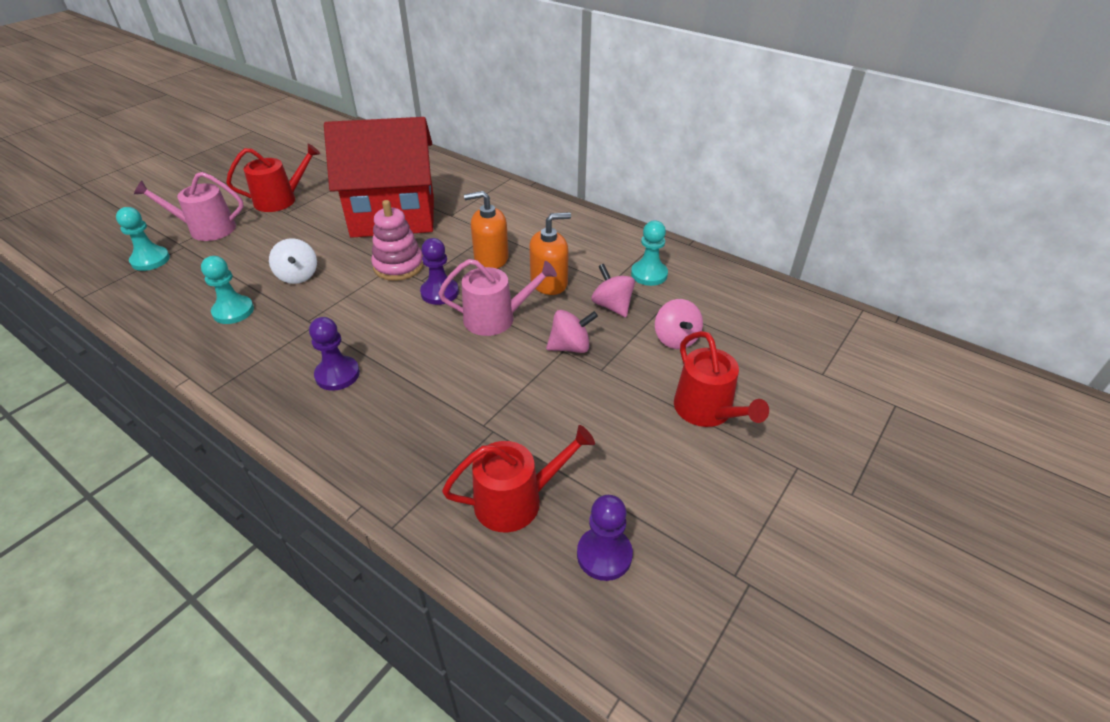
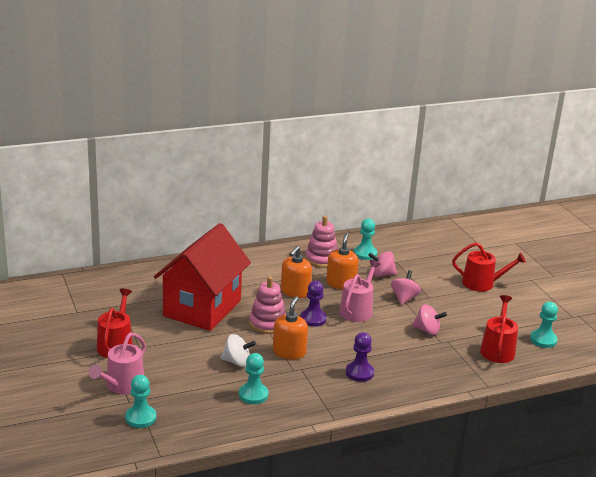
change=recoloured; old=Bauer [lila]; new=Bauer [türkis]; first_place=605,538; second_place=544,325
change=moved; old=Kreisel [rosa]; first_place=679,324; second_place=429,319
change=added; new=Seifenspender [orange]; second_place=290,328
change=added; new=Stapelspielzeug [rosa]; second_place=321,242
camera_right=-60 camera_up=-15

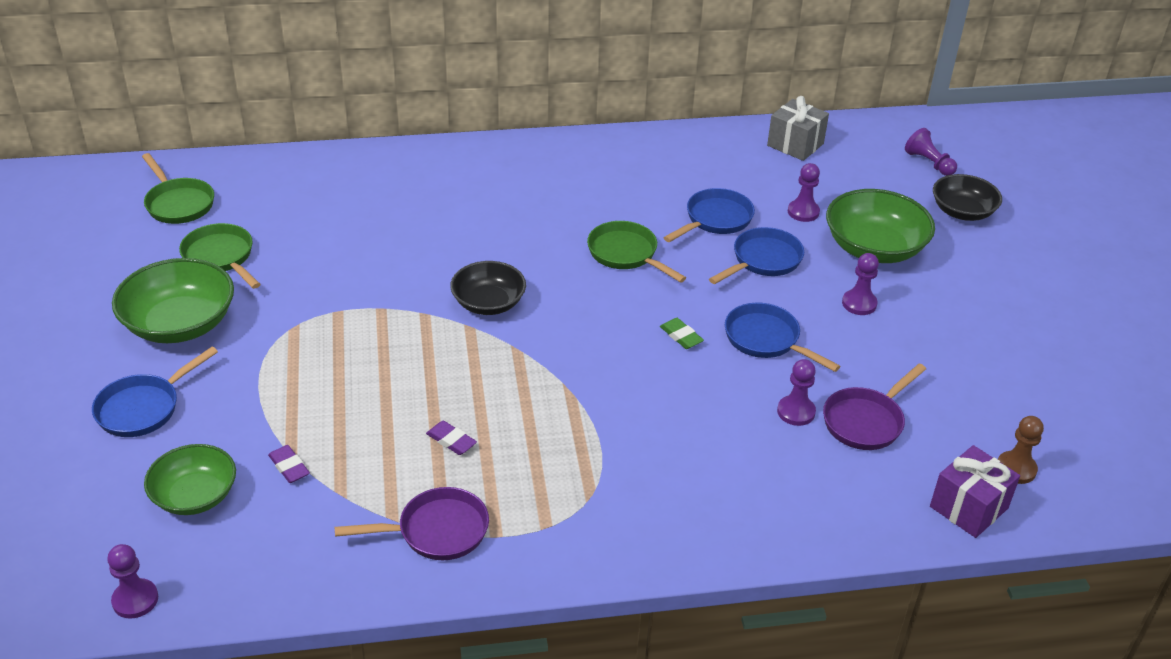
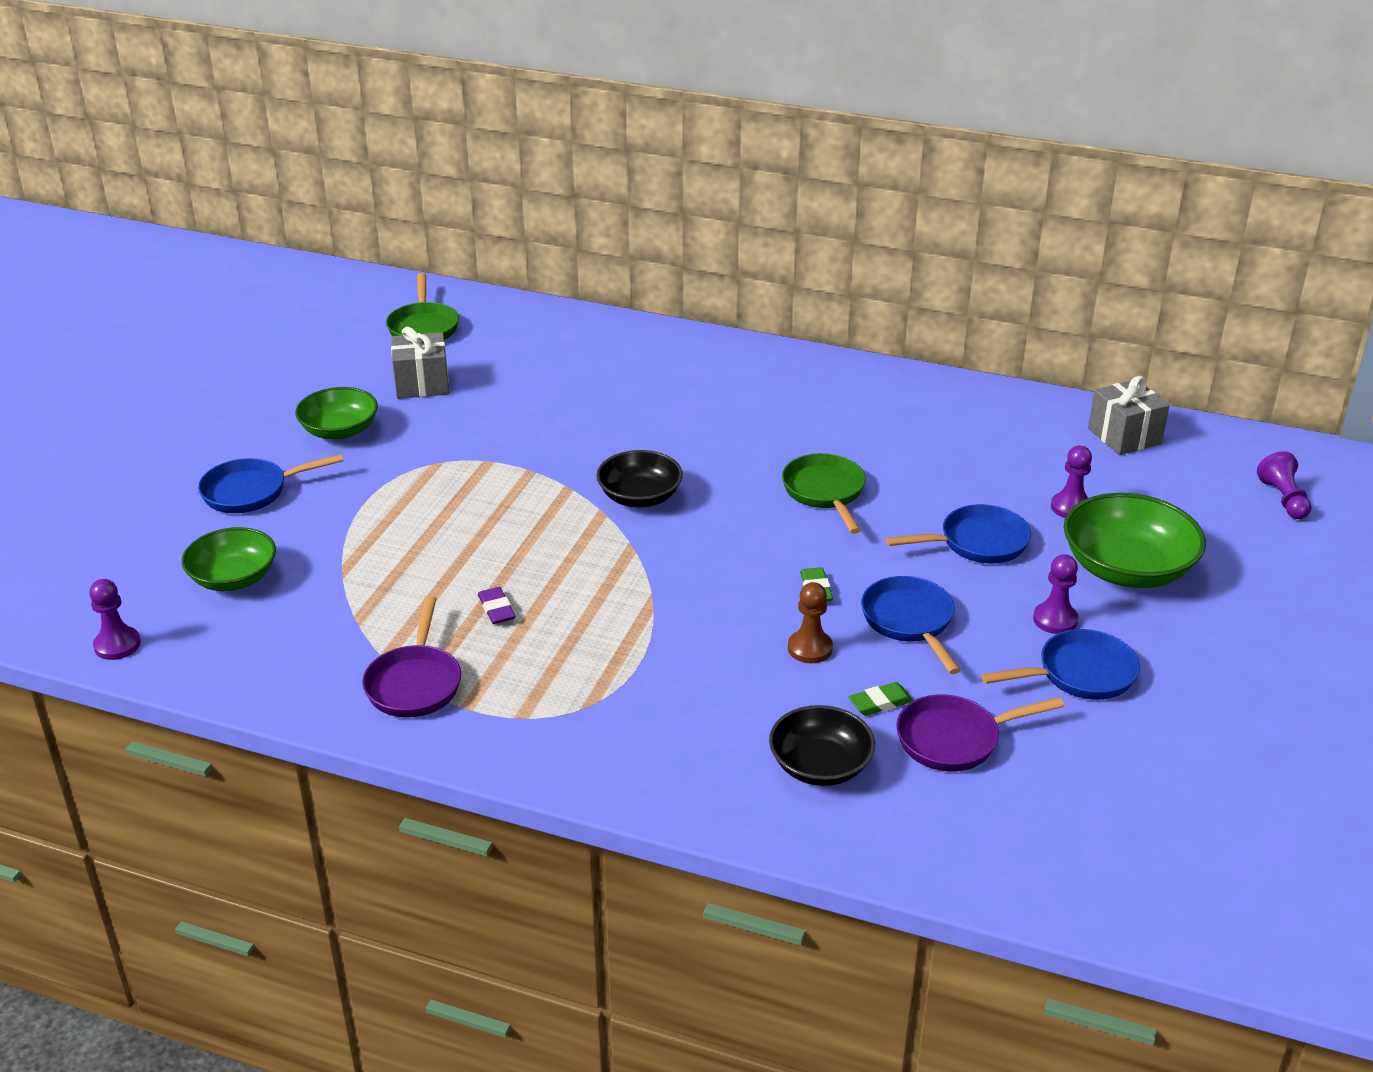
change=resized; old=Schüssel [grün]; first_place=173,300; second_place=336,413; factor=0.66
change=replaced; old=Pfanne [grün]; new=Geschenk [grau]; first_place=220,256; second_place=420,362
change=removed; old=Radiergummi [lila]; first_place=289,464
change=turned; old=Pfanne [lila]; first_place=412,523; second_place=411,657; degrees=75
change=moved; old=Pfanne [blau]; first_place=709,215; second_place=1060,664
change=replaced; old=Bauer [lila]; new=Radiergummi [grün]; first_place=796,392; second_place=880,699
change=removed; old=Geschenk [lila]; first_place=975,491
change=moved; old=Schüssel [schwarz]; first_place=967,197; second_place=822,745
change=moved; old=Bauer [braun]; first_place=1021,450; second_place=810,622
camera_right=30 camera_up=-5

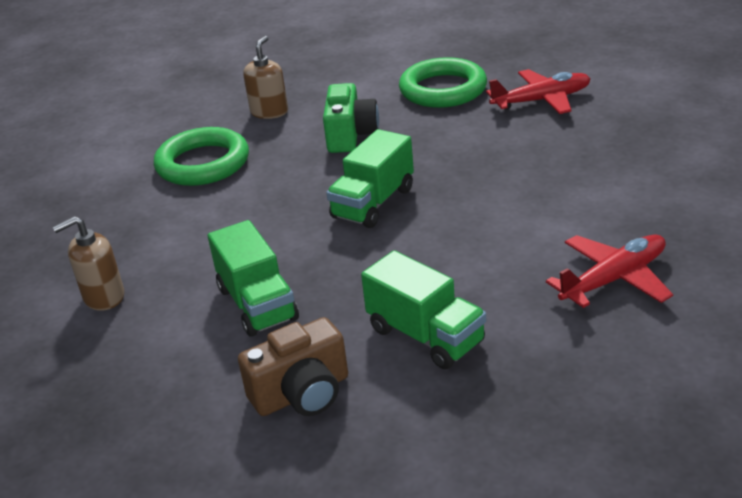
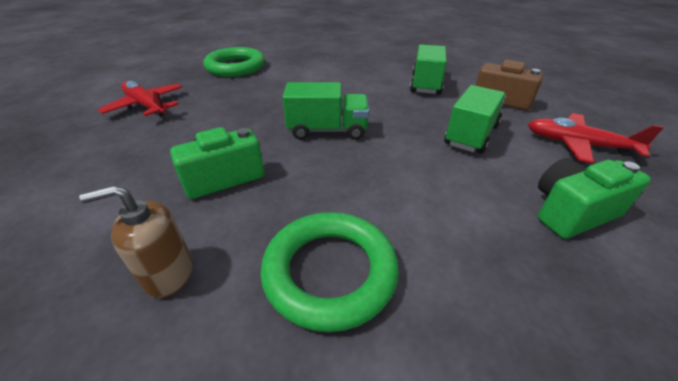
change=replaced; old=Seifenspender [braun]; new=Kamera [grün]; first_place=88,263; second_place=594,198
change=moved; old=Ring [grün]; first_place=443,82; second_place=234,62
change=moved; old=Flugzeug [rot]; first_place=609,271; second_place=596,138
camera_right=-125 camera_up=5

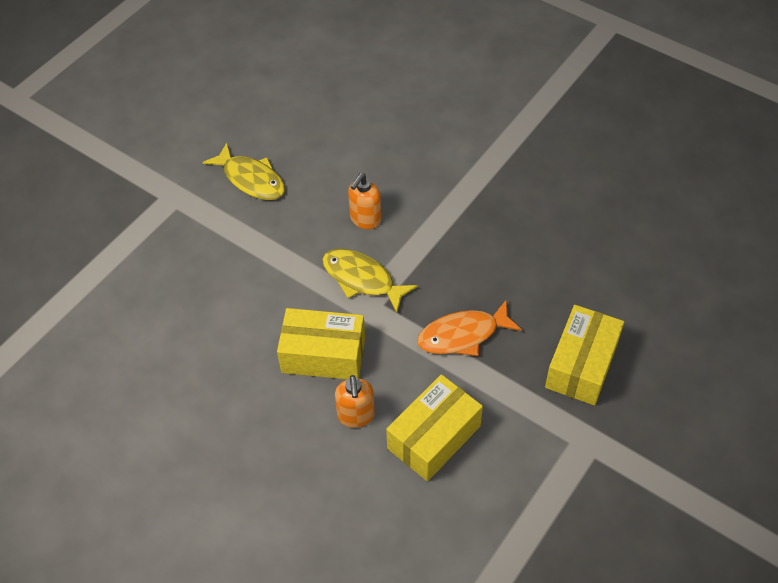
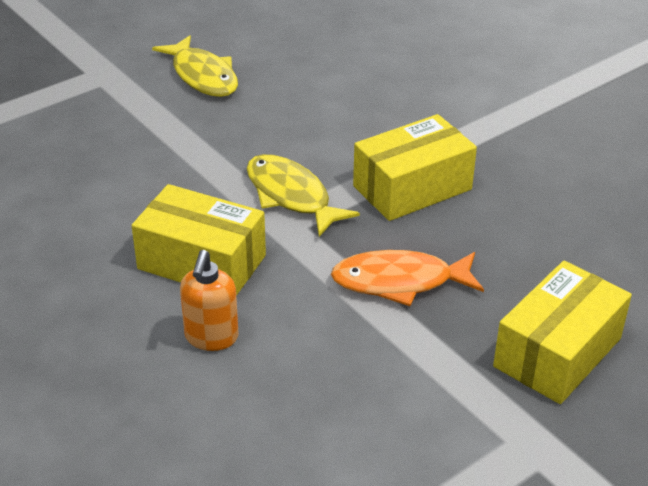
change=removed; old=Seifenspender [orange]; first_place=364,201
change=moved; old=Schachtel [gelb]; first_place=434,427; second_place=415,167
camera_right=15 camera_up=-15

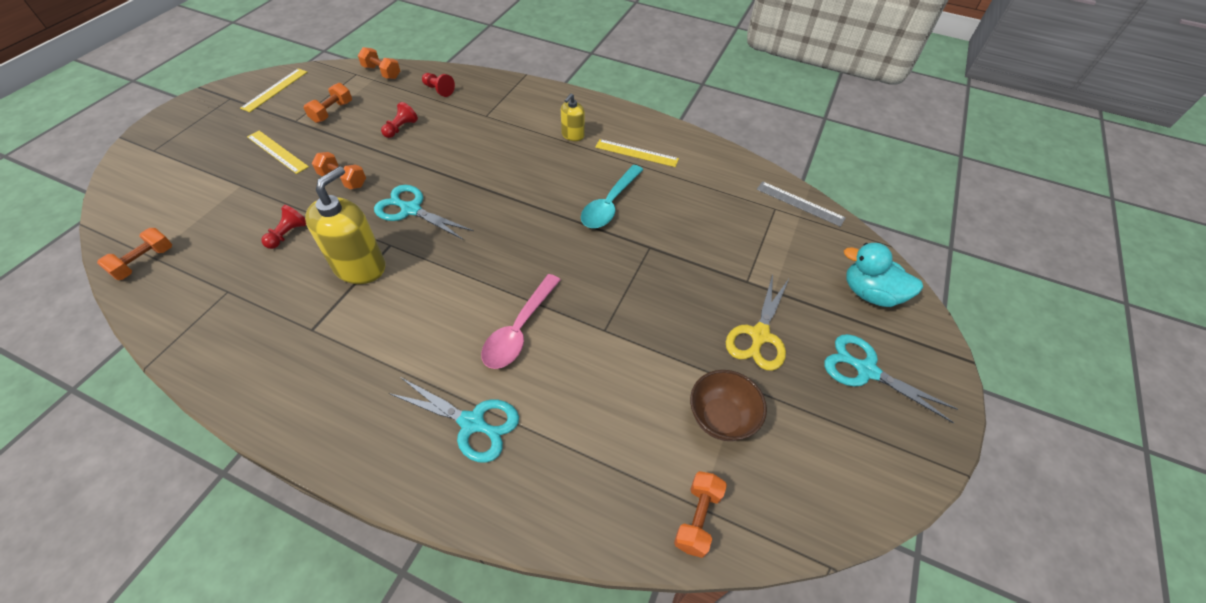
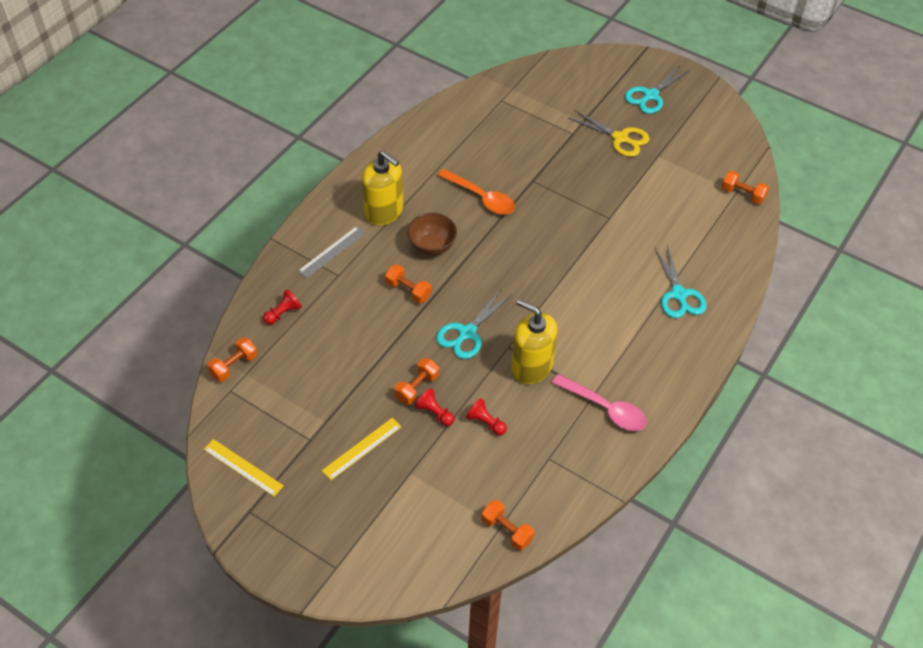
change=moved; old=Hantel [orange]; first_place=328,103; second_place=408,284
change=moved; old=Bauer [rot]; first_place=399,120; second_place=434,407
change=turned; old=Schere [türkis]; first_place=454,420; second_place=680,281; degrees=135
change=moved; old=Löffel [rosa]; first_place=521,321; second_place=599,402
change=resized; old=Seifenspender [gelb]; first_place=573,117; second_place=382,188; factor=1.87
change=recoloured; old=Löffel [türkis]; new=Löffel [orange]; first_place=612,196; second_place=476,192
change=removed; old=Lineal [gelb]; first_place=637,153
change=moved; old=Schüssel [braun]; first_place=728,405; second_place=432,234
change=moved; old=Lineal [grau]; first_place=801,204; second_place=331,252
change=removed; old=Ente [türkis]; first_place=883,275
camera_right=-80 camera_up=0

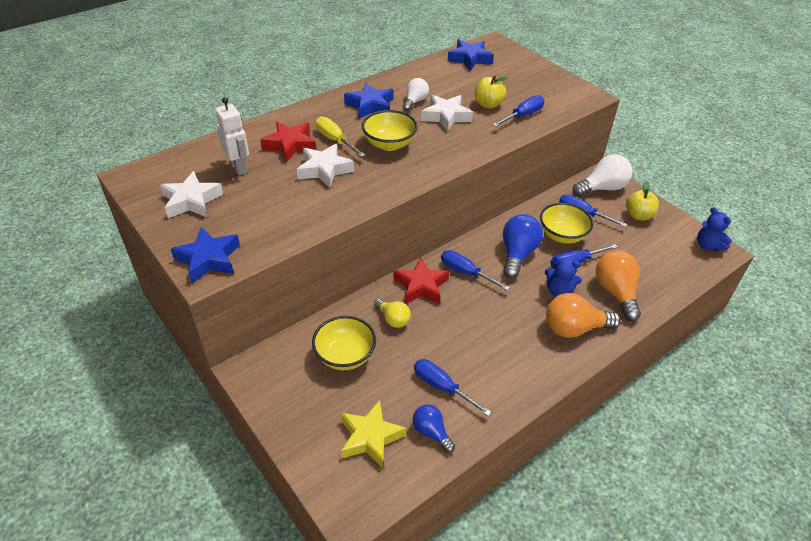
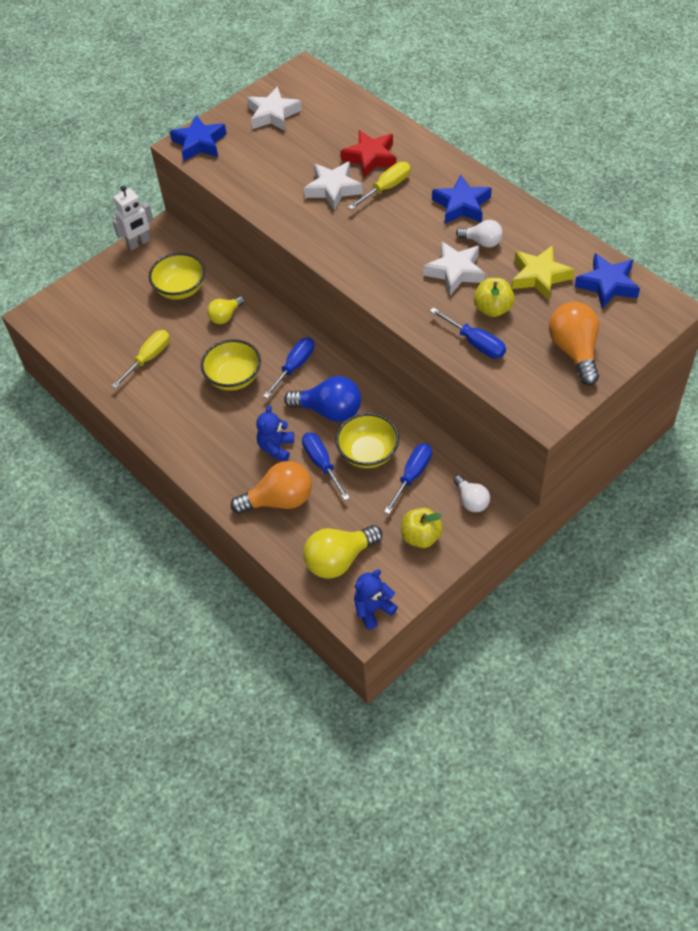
change=moved; old=Roboter [weiß]; first_place=232,136; second_place=132,218
change=moved; old=Stern [gelb]; first_place=373,434; second_place=543,273
change=moved; old=Schüssel [gelb]; first_place=390,130; second_place=231,365
change=removed; old=Stern [rot]; first_place=421,281
change=removed; old=Glühbirne [blau]; first_place=434,429
change=recoloured; old=Schraubenzieher [blau]; new=Schraubenzieher [gelb]; first_place=452,387; second_place=141,359
change=moved; old=Glühbirne [orange]; first_place=583,315; second_place=574,343
change=resized; old=Glühbirne [weiß]; first_place=602,175; second_place=472,493; factor=0.6
change=added; new=Glühbirne [gelb]; second_place=342,552
camera_right=90 camera_up=10

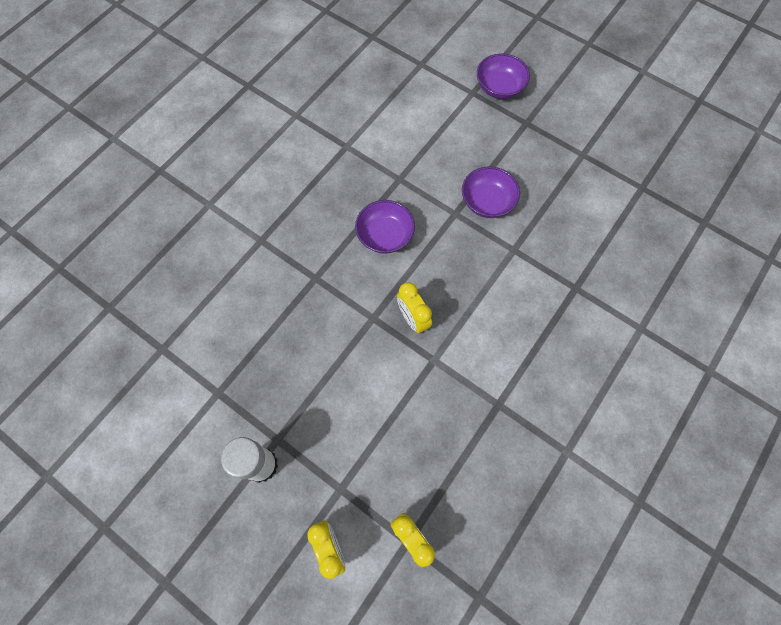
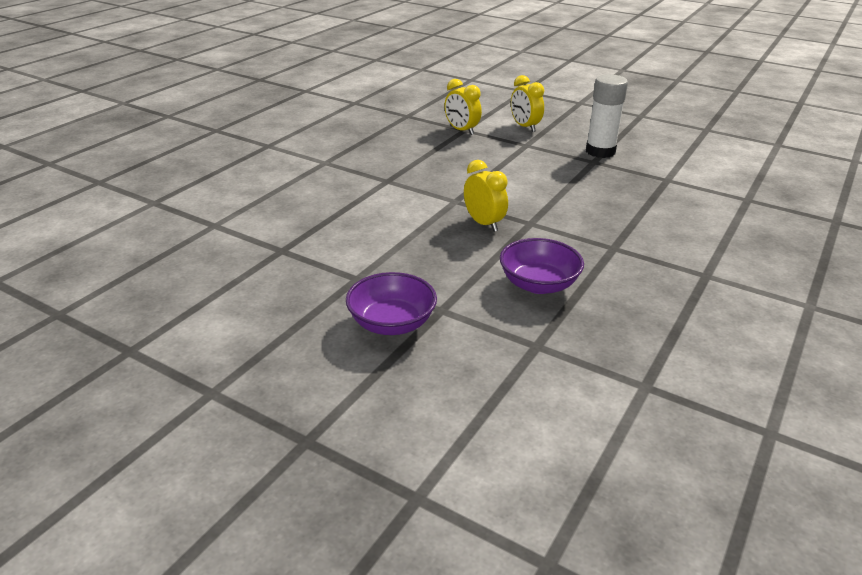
change=removed; old=Schüssel [lila]; first_place=503,76
camera_right=175 camera_up=-35

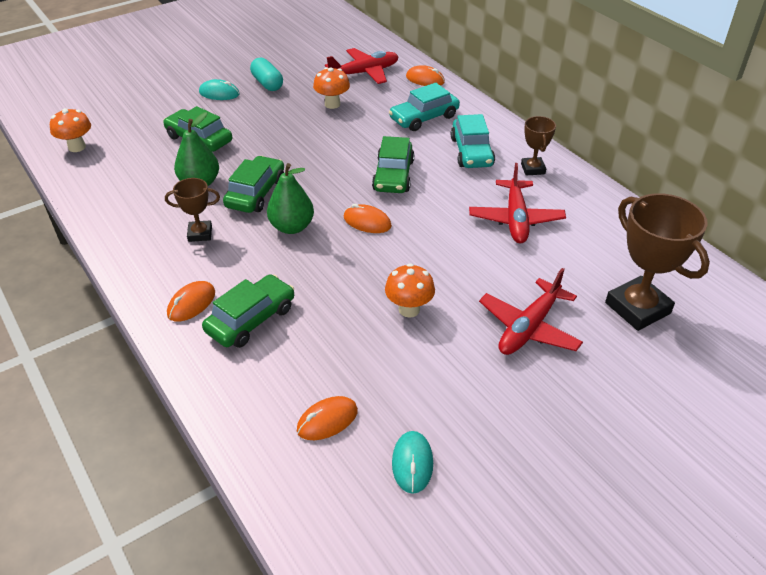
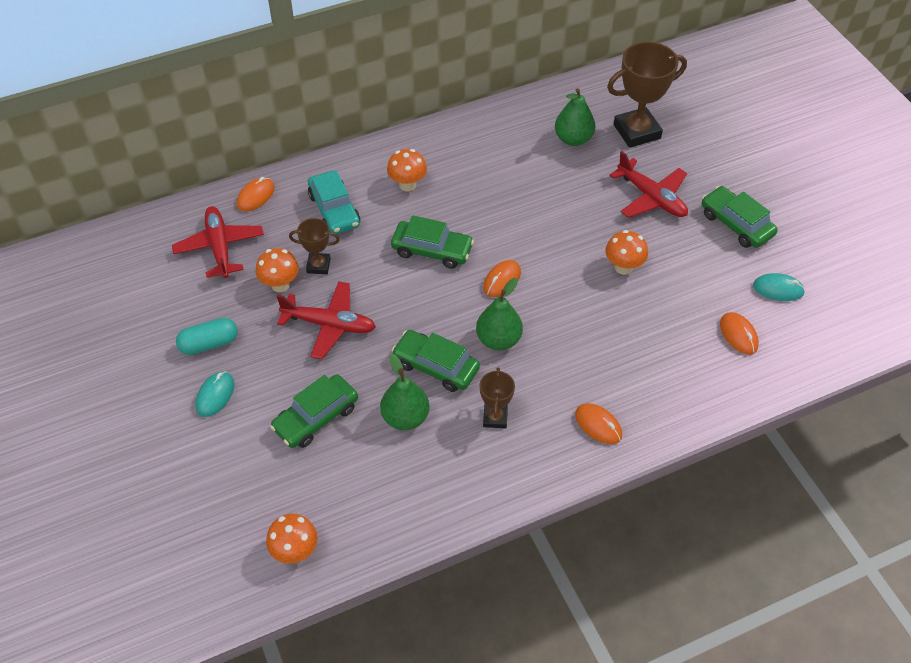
change=moved; old=Auto [grün]; first_place=248,311; second_place=740,217
change=replaced; old=Auto [türkis]; new=Pilz [orange]; first_place=473,141; second_place=407,170
change=moved; old=Flugzeug [rot]; first_place=517,203; second_place=326,320
change=moved; old=Pokal [braun]; first_place=538,146; second_place=314,246
change=added; new=Birne [grün]; second_place=575,117
camera_right=-80 camera_up=10

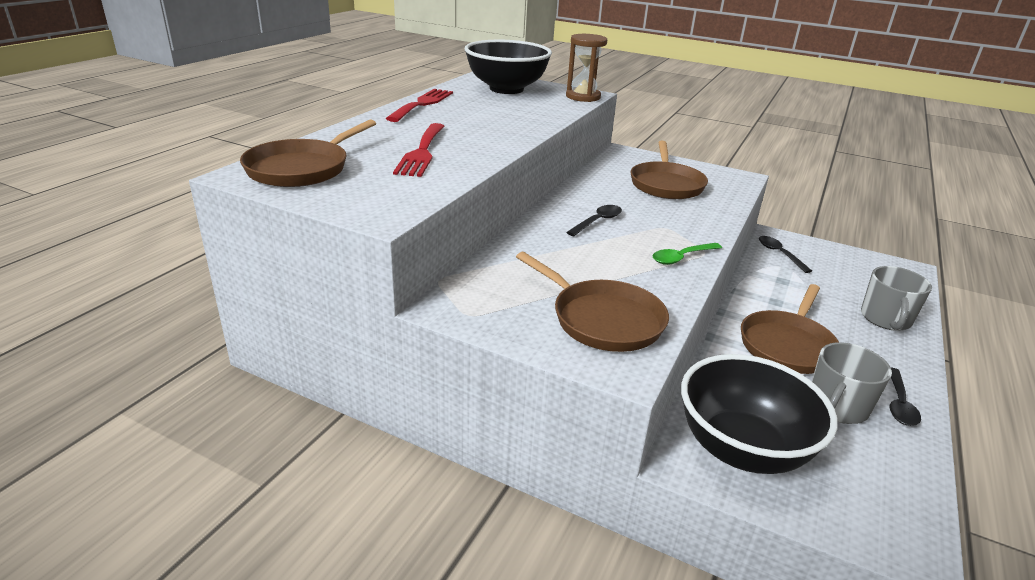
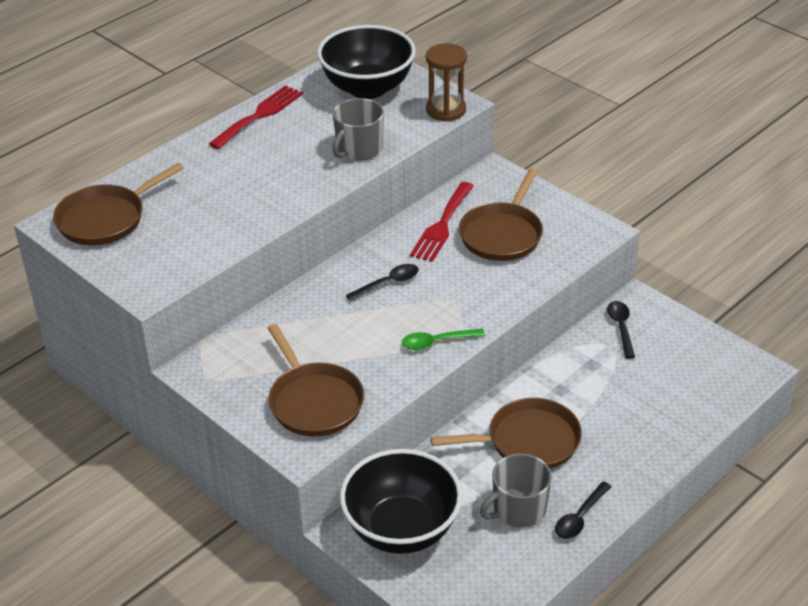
change=moved; old=Gabel [rot]; first_place=419,150; second_place=442,222
change=turned; old=Pfanne [braun]; first_place=790,329; second_place=506,433; degrees=-150
change=moved; old=Tasse [grau]; first_place=896,298; second_place=358,129
camera_right=20 camera_up=10

